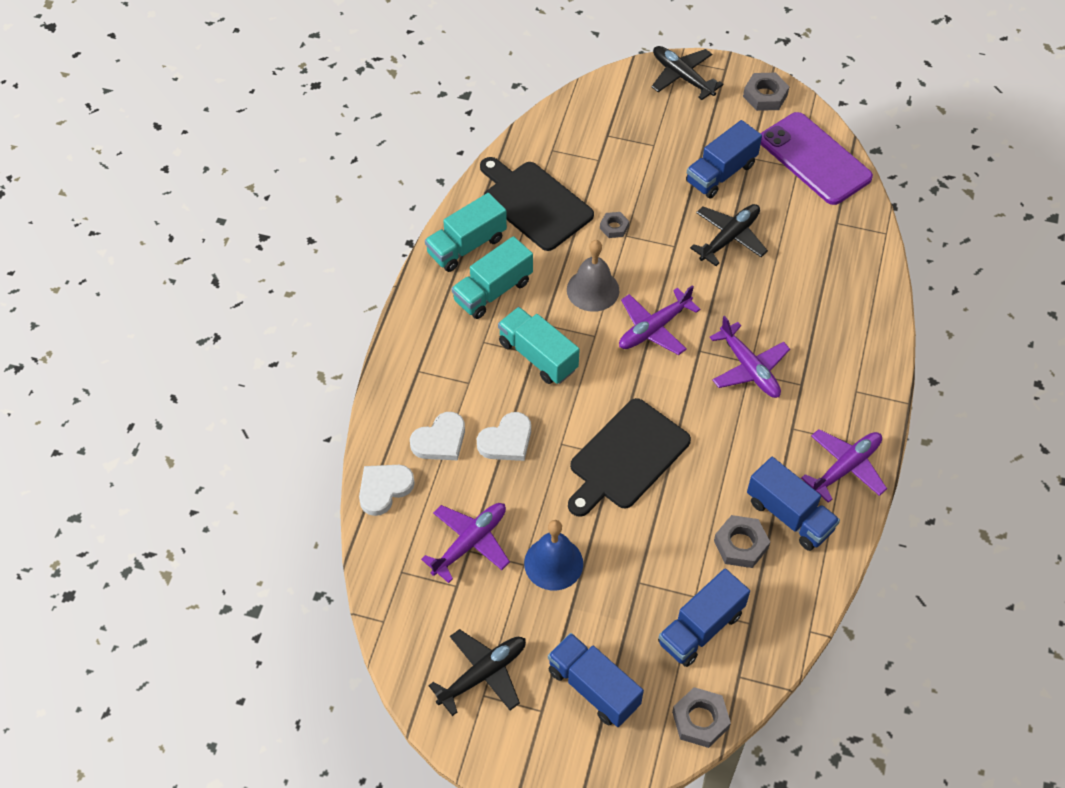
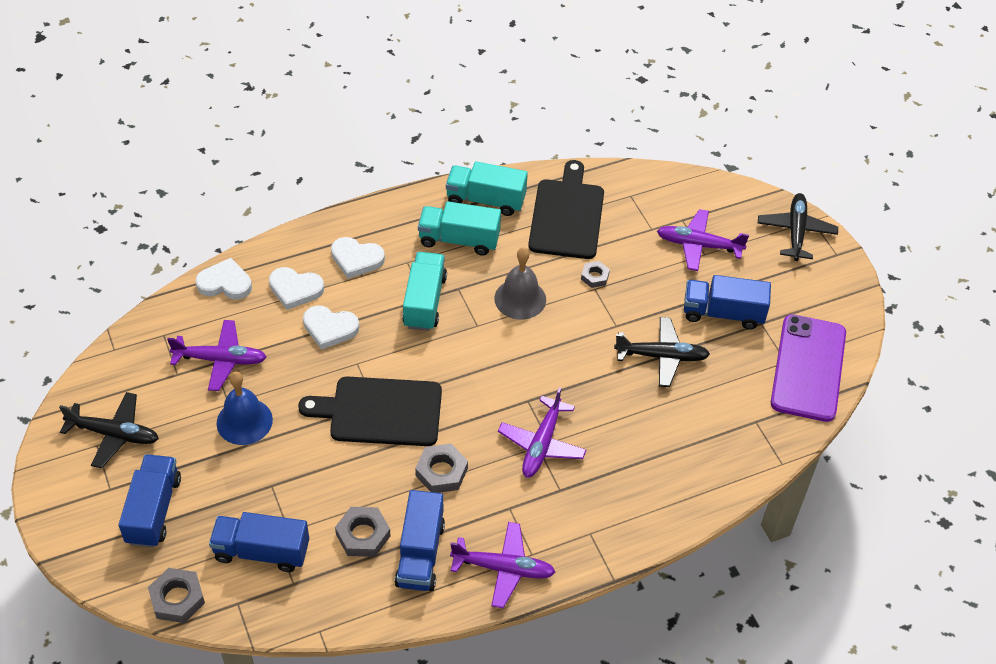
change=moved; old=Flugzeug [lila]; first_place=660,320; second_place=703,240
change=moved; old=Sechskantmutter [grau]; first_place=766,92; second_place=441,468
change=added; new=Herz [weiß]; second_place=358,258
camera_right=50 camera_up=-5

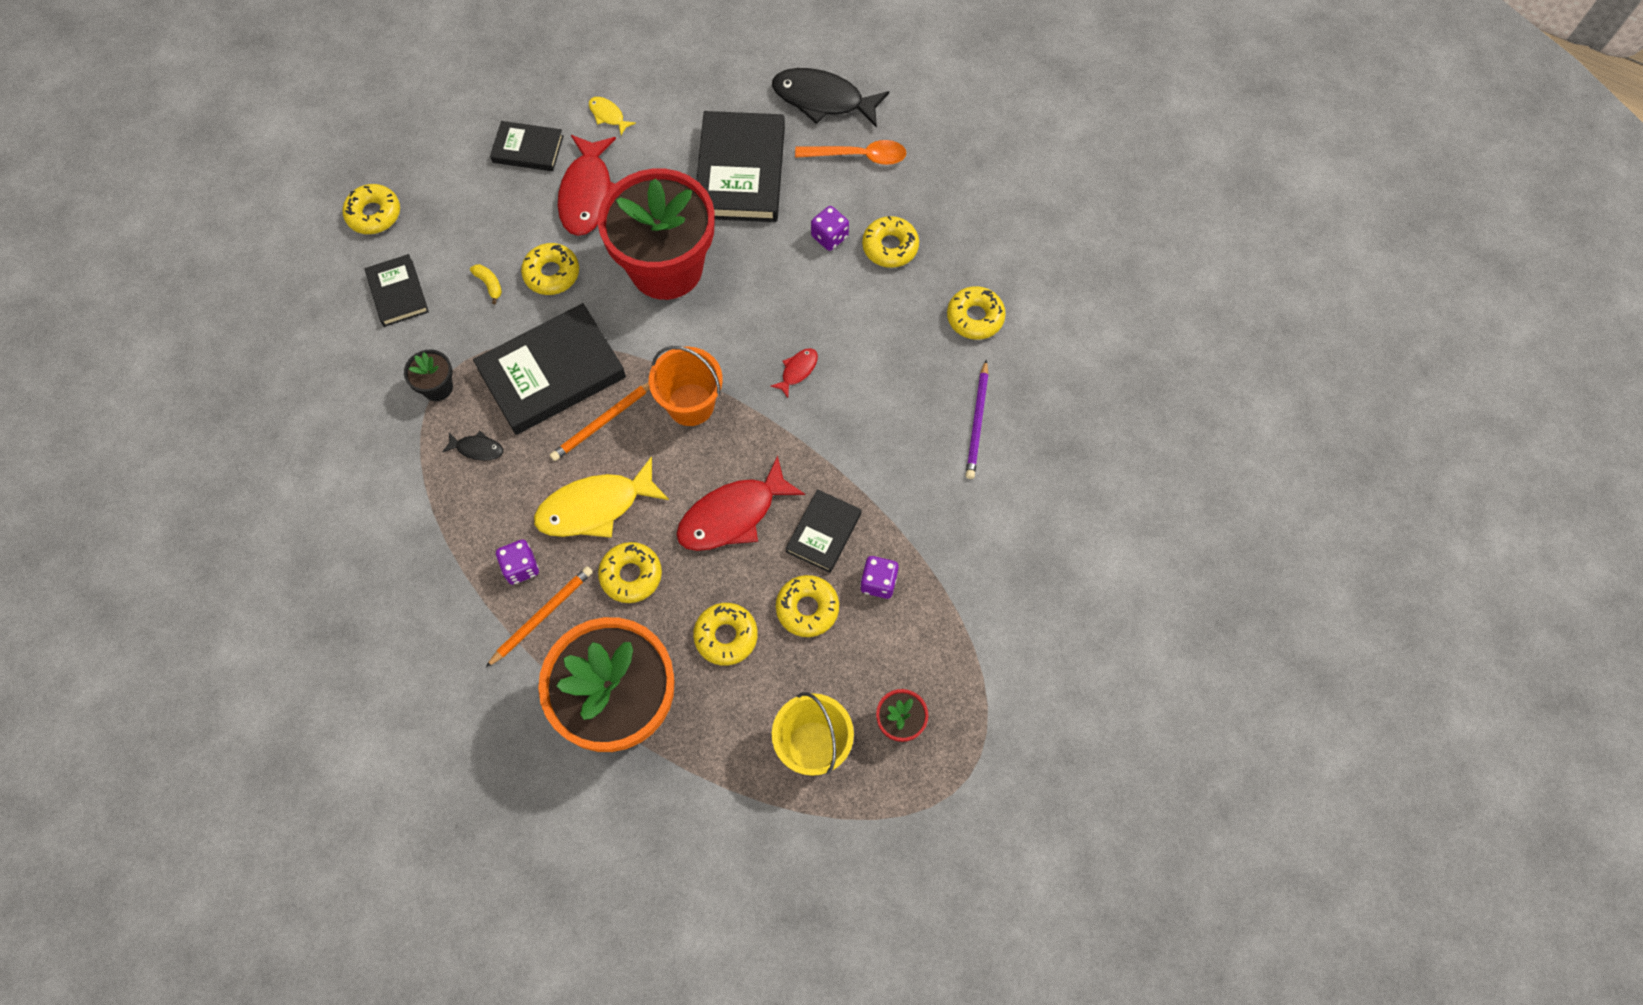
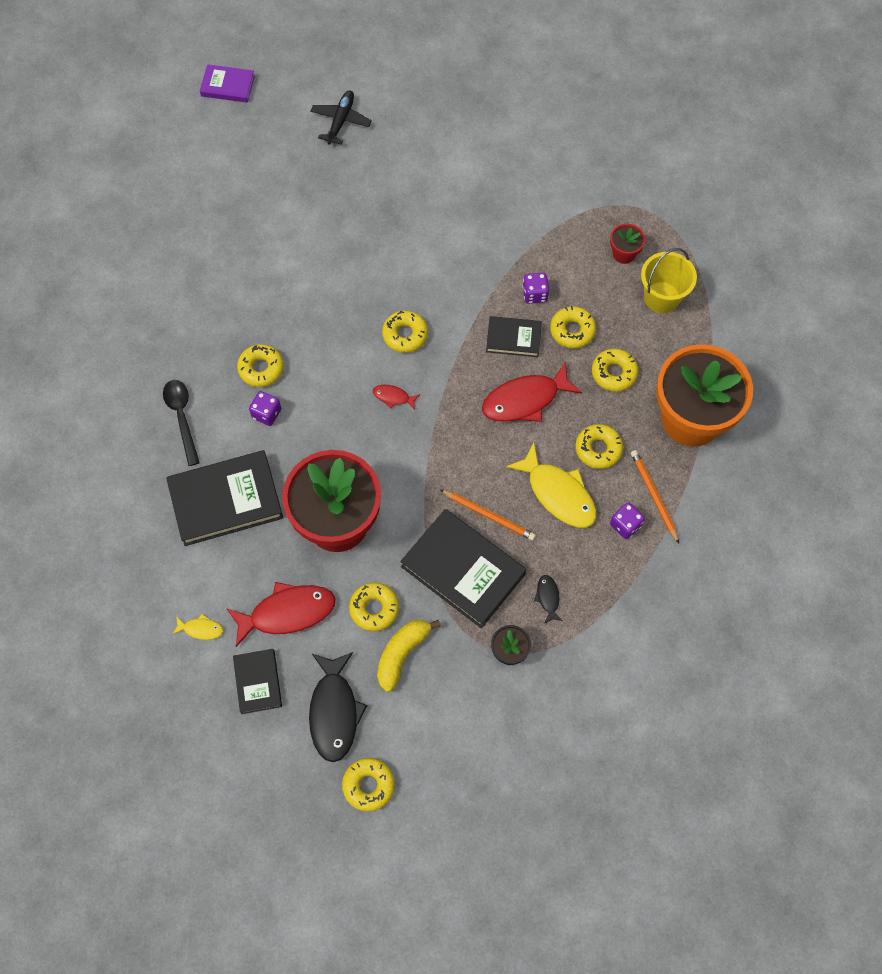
change=removed; old=Buch [schwarz]; first_place=397,290
change=resized; old=Banane [gelb]; first_place=486,284; second_place=408,656; factor=2.01
change=turned; old=Bleistift [orange]; first_place=539,617; second_place=655,496; degrees=45
change=turned; old=Fisch [gelb]; first_place=612,116; second_place=197,627; degrees=-105
change=removed; old=Eimer [orange]; first_place=686,386
change=turned; old=Fisch [rot]; first_place=740,503; second_place=532,391; degrees=120
change=moved; old=Fisch [schwarz]; first_place=830,98; second_place=338,707
change=recoloured; old=Löffel [orange]; new=Löffel [schwarz]; first_place=850,152; second_place=181,423
change=moved; old=Donut [gelb]; first_place=976,313; second_place=405,331
change=removed; old=Bleistift [lila]; first_place=977,419
change=added; new=Buch [lila]; second_place=227,83
change=added; new=Flugzeug [schwarz]; second_place=341,117
camera_right=-110 camera_up=0

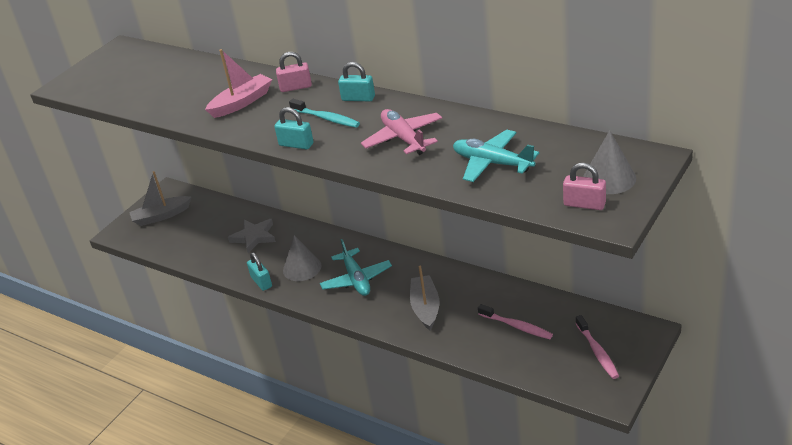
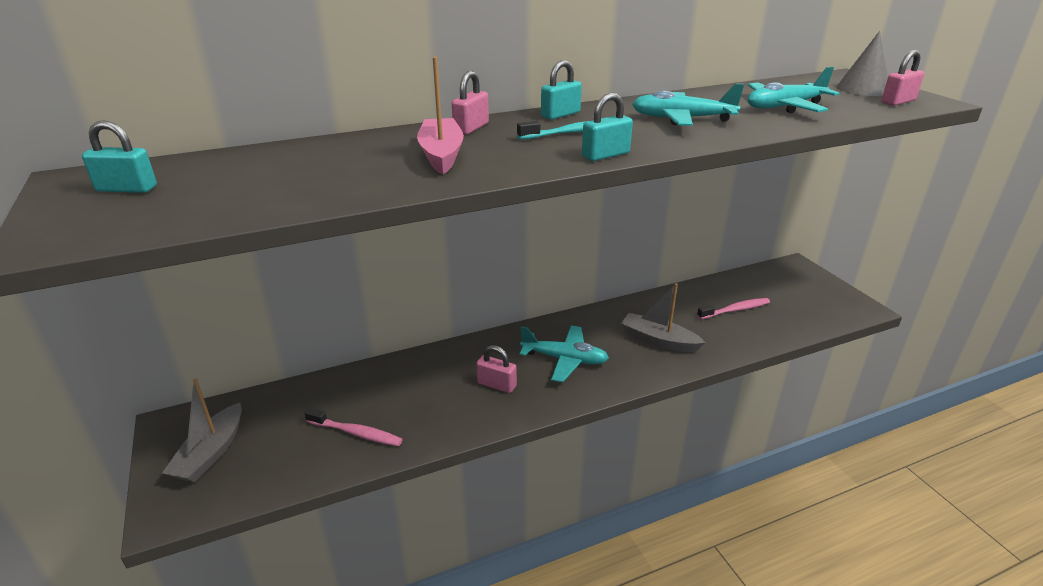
change=removed; old=Stern [grau]; first_place=252,236
change=moved; old=Vorhängeschloss [türkis]; first_place=259,271; second_place=119,156
change=replaced; old=Kegel [grau]; new=Vorhängeschloss [rosa]; first_place=302,258; second_place=496,369
change=recoloured; old=Flugzeug [rosa]; new=Flugzeug [türkis]; first_place=401,132; second_place=688,104
change=moved; old=Zahnbürste [rosa]; first_place=597,347; second_place=353,427
camera_right=-60 camera_up=-5

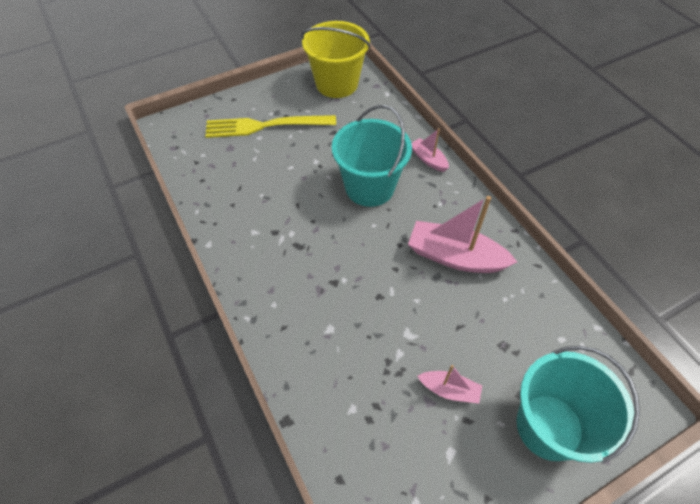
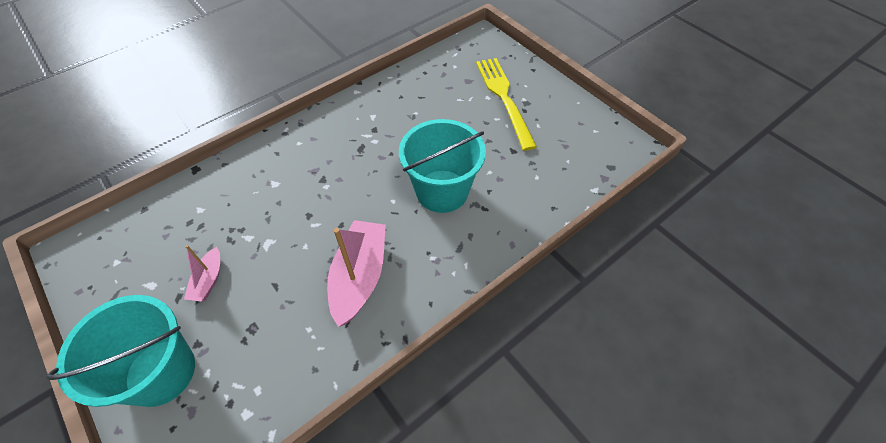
change=removed; old=Eimer [gelb]; first_place=336,59
change=removed; old=Boot [rosa]; first_place=430,150
camera_right=80 camera_up=0

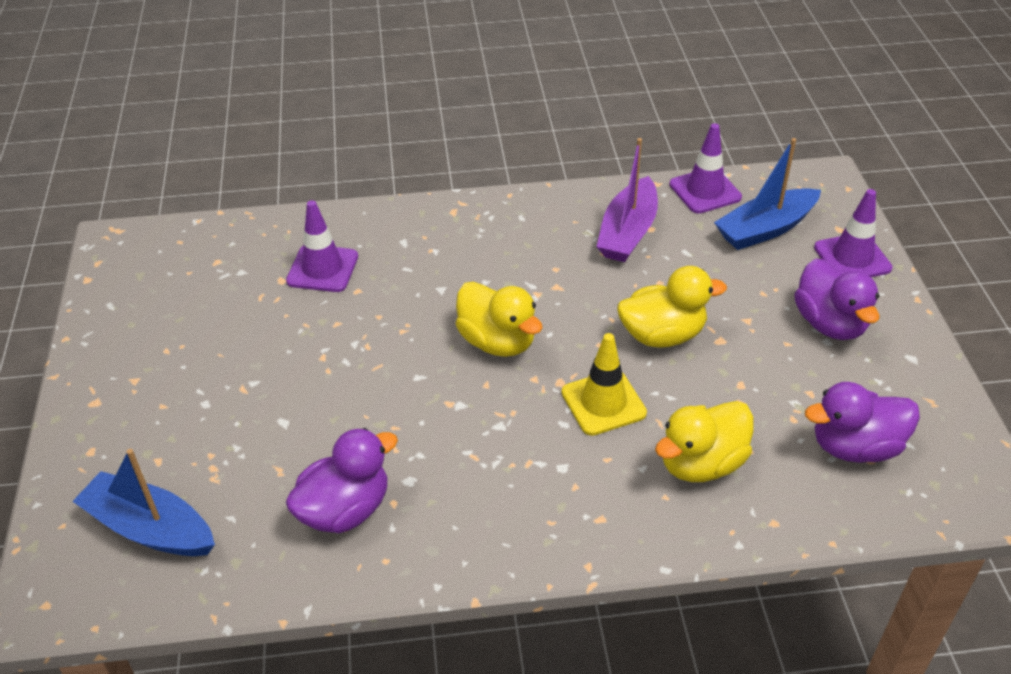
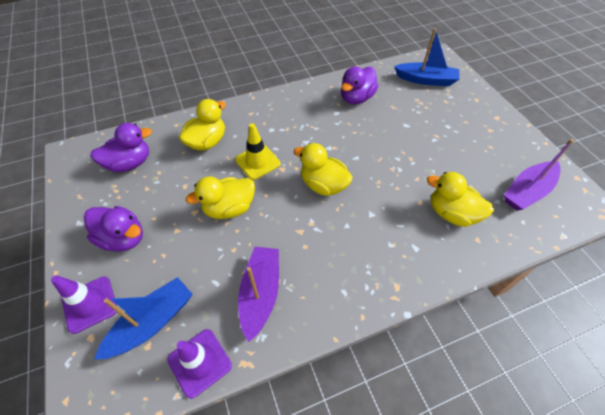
change=replaced; old=Leitkegel [lila]; new=Ente [gelb]; first_place=322,246; second_place=460,199
change=turned; old=Ente [lila]; first_place=837,299; second_place=113,229; degrees=150
change=added; new=Boot [lila]; second_place=539,174
camera_right=165 camera_up=10

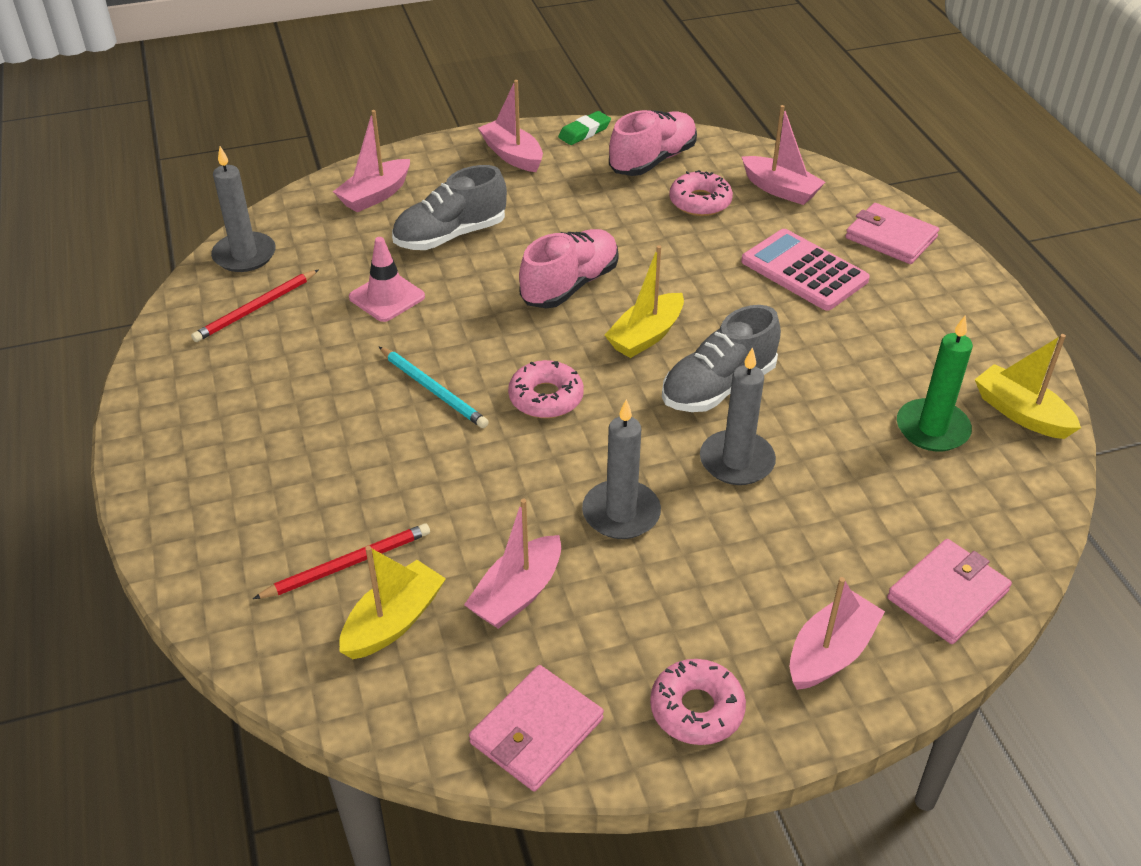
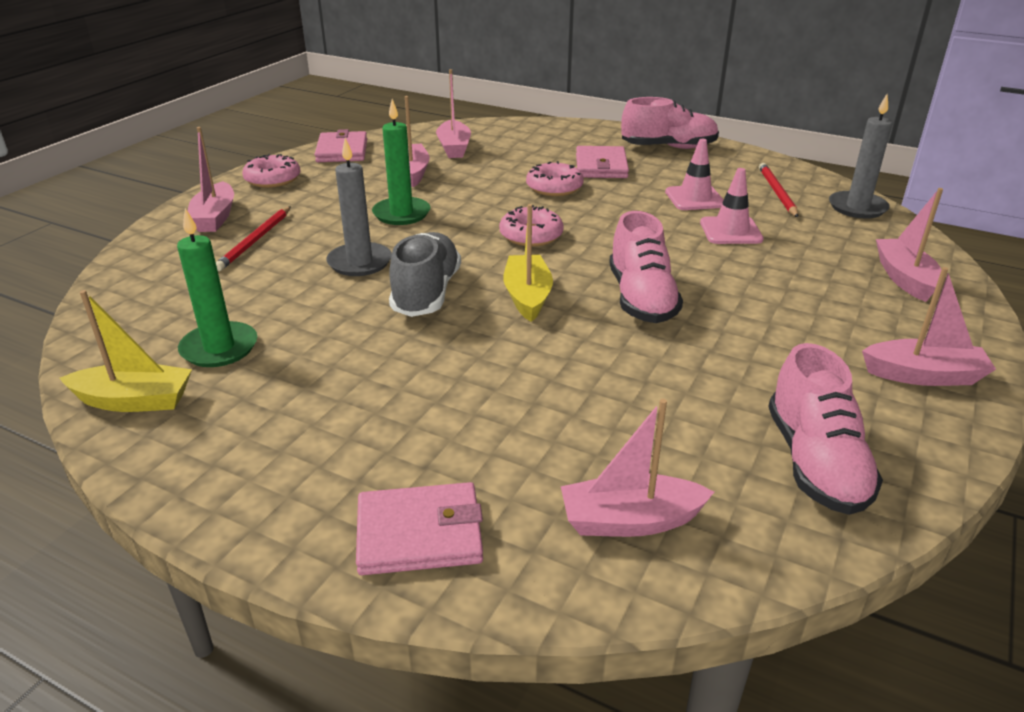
change=moved; old=Bleistift [rot]; first_place=341,561; second_place=253,238
change=recoloured; old=Boot [gelb]; new=Boot [rosa]; first_place=392,602; second_place=453,113
change=removed; old=Bleistift [türkis]; first_place=434,387
change=removed; old=Schuh [grau]; first_place=449,207
change=removed; old=Radiergummi [grün]; first_place=584,128
change=recoloured; old=Kerze [grau]; new=Kerze [grün]; first_place=621,469; second_place=401,162
change=moved; old=Donut [rosa]; first_place=701,193; second_place=555,178
change=removed; old=Taschenrechner [rosa]; first_place=805,270
change=moved; old=Geldbörse [rosa]; first_place=949,591; second_place=602,162
change=added; new=Schuh [rosa]; second_place=670,123
change=added; new=Leitkegel [rosa]; second_place=694,174
camera_right=135 camera_up=-10

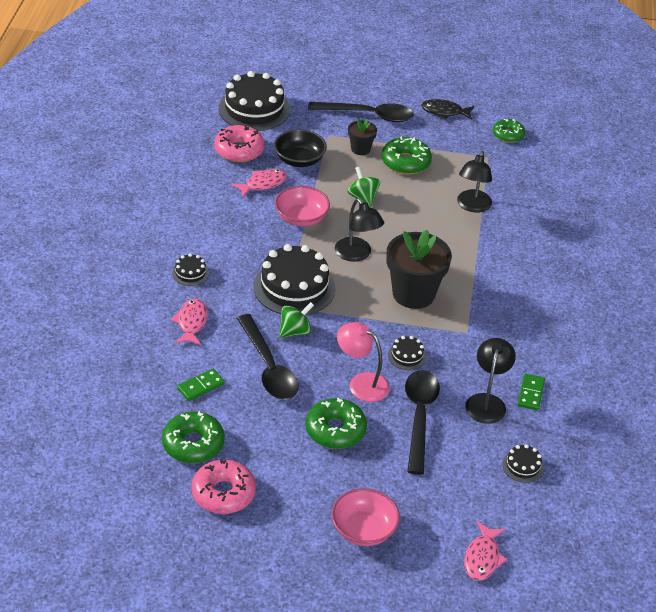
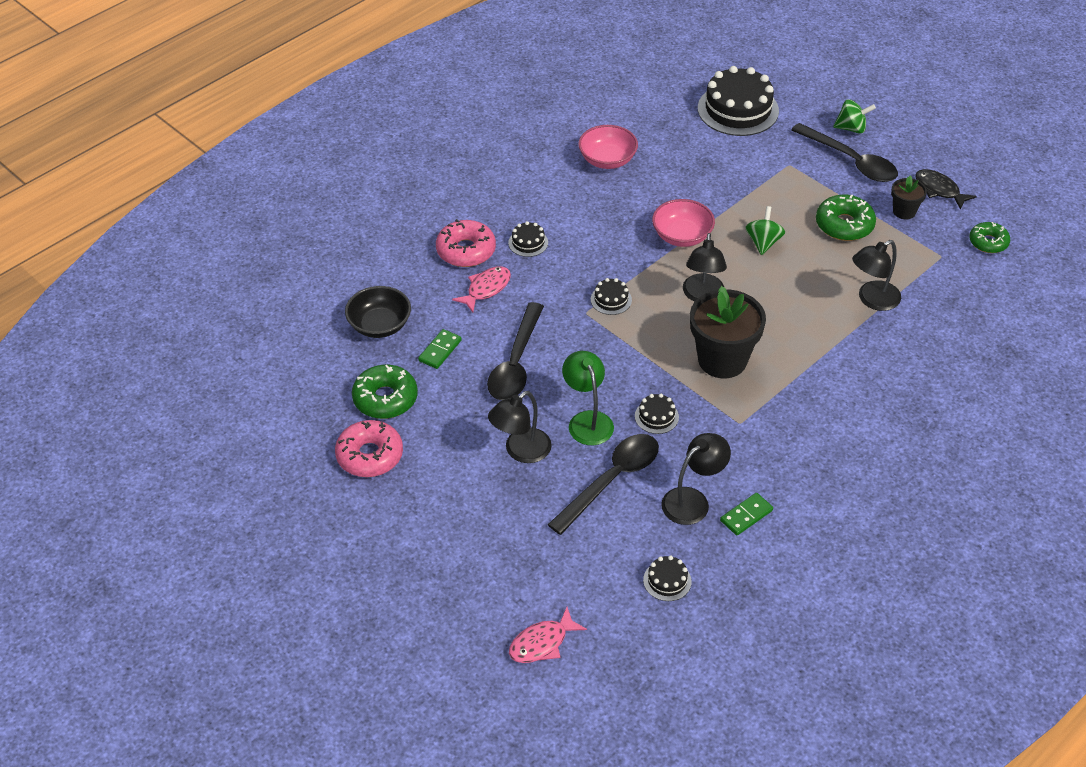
change=turned; old=Dominostein [grün]; first_place=201,385; second_place=440,349; degrees=-60
change=moved; old=Donut [rosa]; first_place=239,143; second_place=466,243
change=removed; old=Fisch [rosa]; first_place=259,183
change=resized; old=Kuchen [schwarz]; first_place=294,279; second_place=611,296; factor=0.45
change=moved; old=Schüssel [schwarz]; first_place=300,148; second_place=378,312
change=moved; old=Kreisel [grün]; first_place=296,320; second_place=854,116
change=replaced; old=Donut [grün]; new=Lampe [schwarz]; first_place=336,423; second_place=520,427
change=moved; old=Schüssel [rosa]; first_place=365,517; second_place=608,147
change=recoloured; old=Lampe [rosa]; new=Lampe [grün]; first_place=363,362; second_place=588,398
change=moved; old=Blumentopf [schwarz]; first_place=362,136; second_place=909,197
camera_right=40 camera_up=5

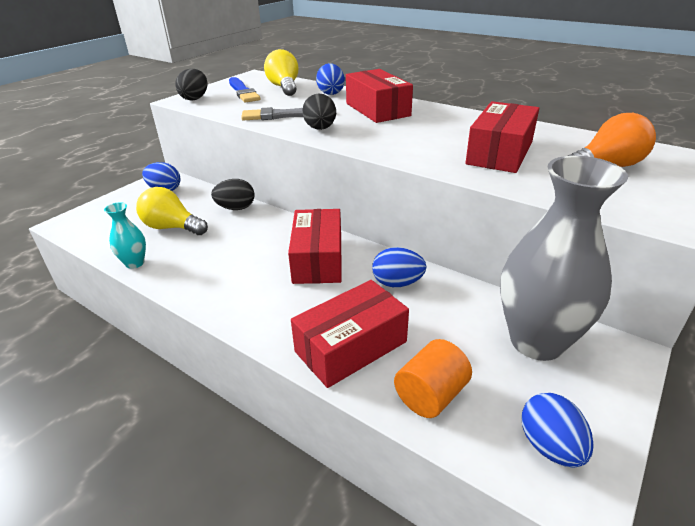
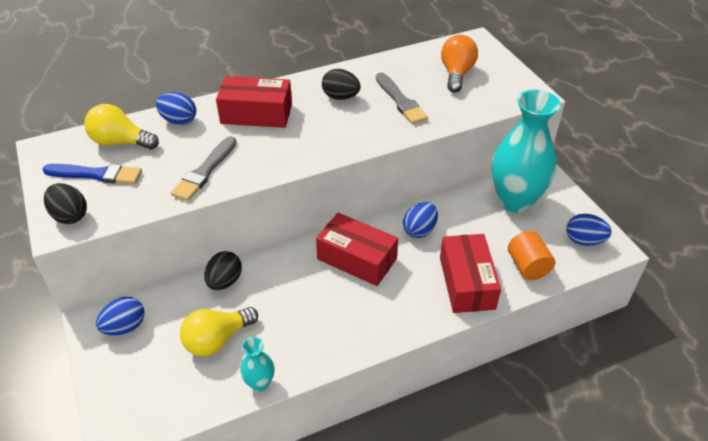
change=moved; old=Ei [schwarz]; first_place=319,112; second_place=341,84
change=replaced; old=Schachtel [rot]; new=Pinsel [grau]; first_place=502,137; second_place=402,98
change=recoloured; old=Vase [grau]; new=Vase [türkis]; first_place=564,258; second_place=526,151
camera_right=-60 camera_up=10

